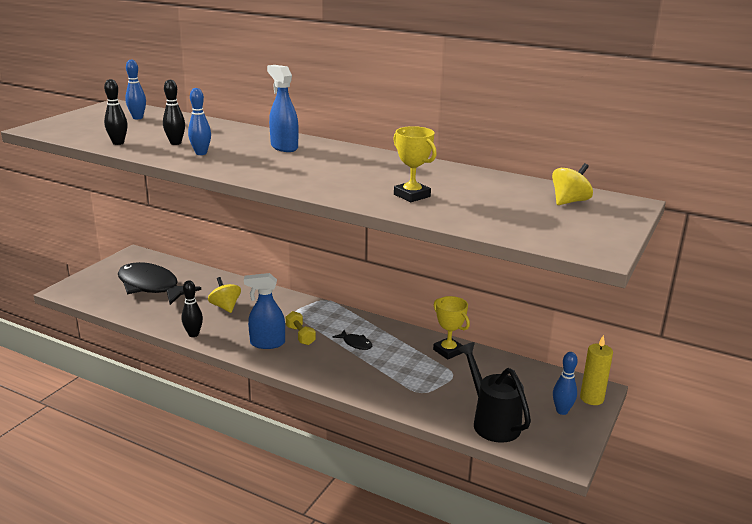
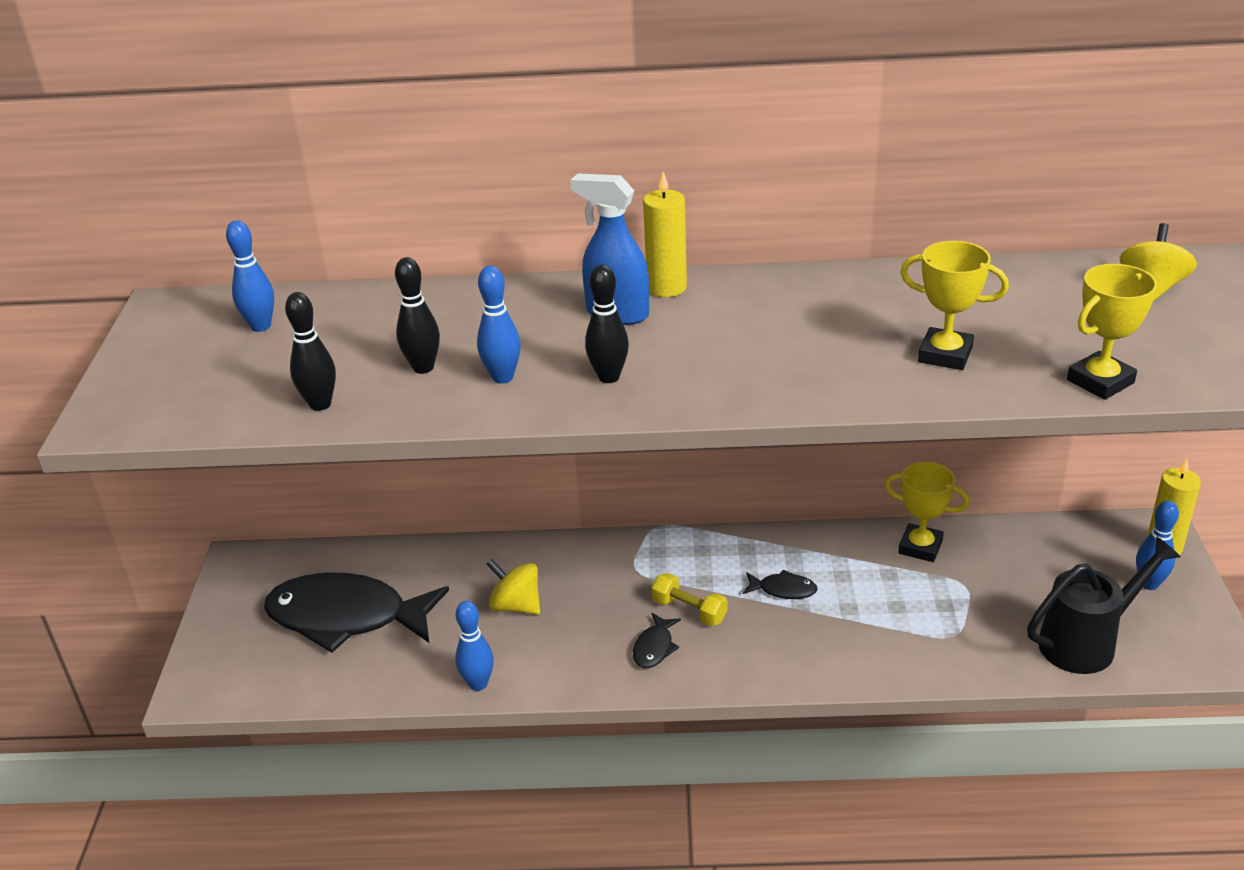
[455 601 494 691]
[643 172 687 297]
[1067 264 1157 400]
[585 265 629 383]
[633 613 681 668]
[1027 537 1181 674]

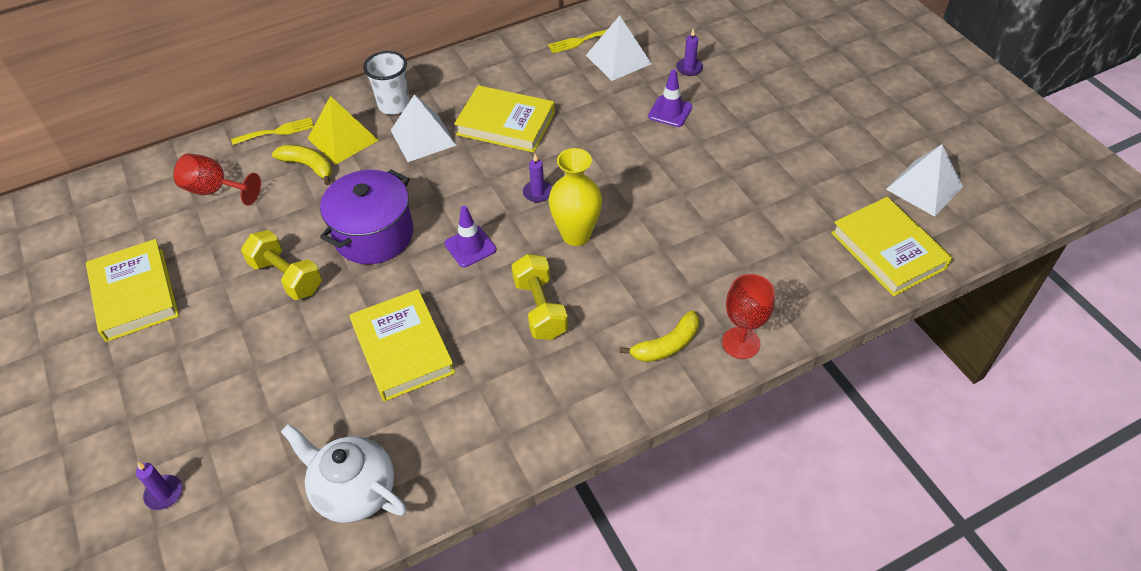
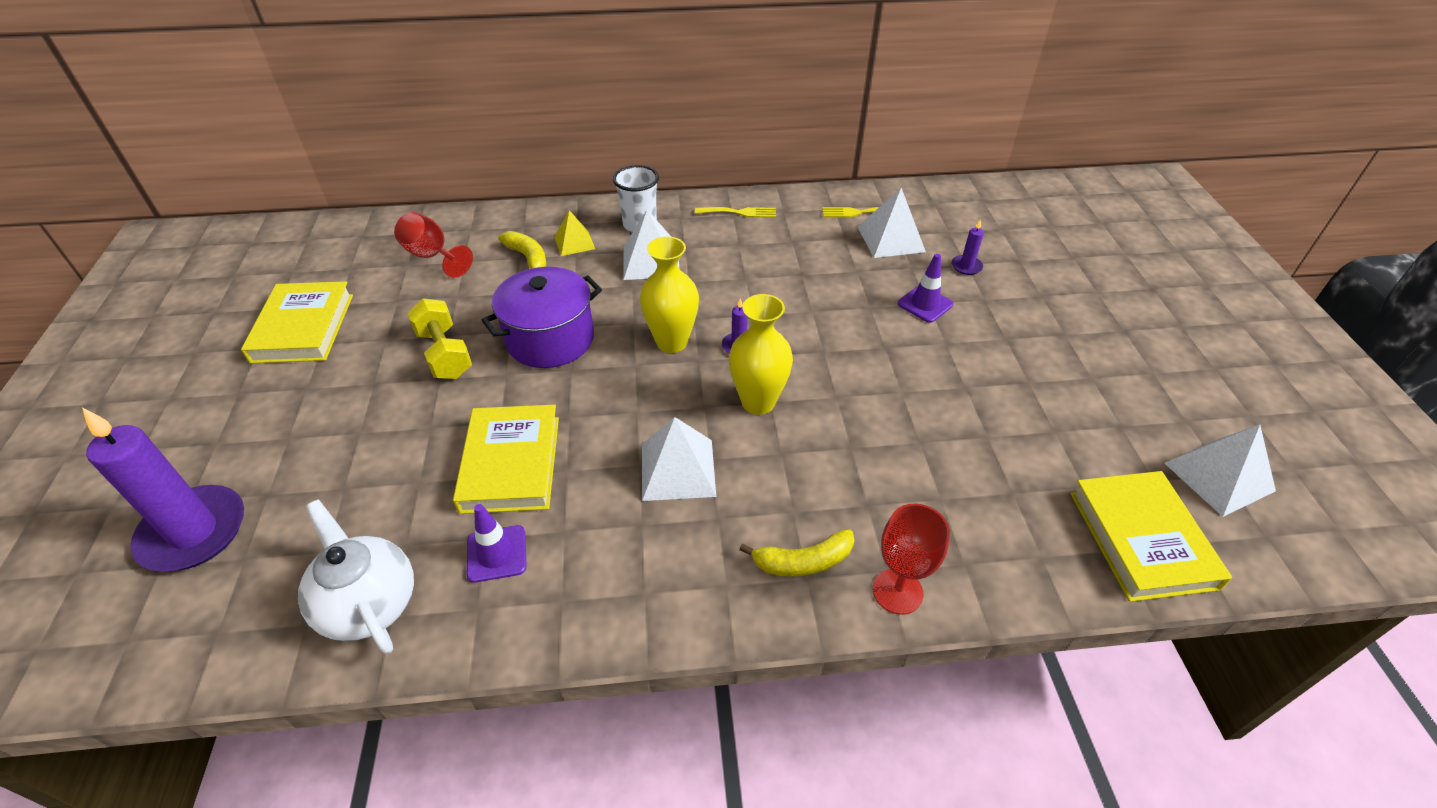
[454 85 555 153] (first image)
[640 236 699 353]
[695 207 776 218]
[467 504 527 583]
[642 417 716 501]
[82 408 244 572]
[554 210 595 256]

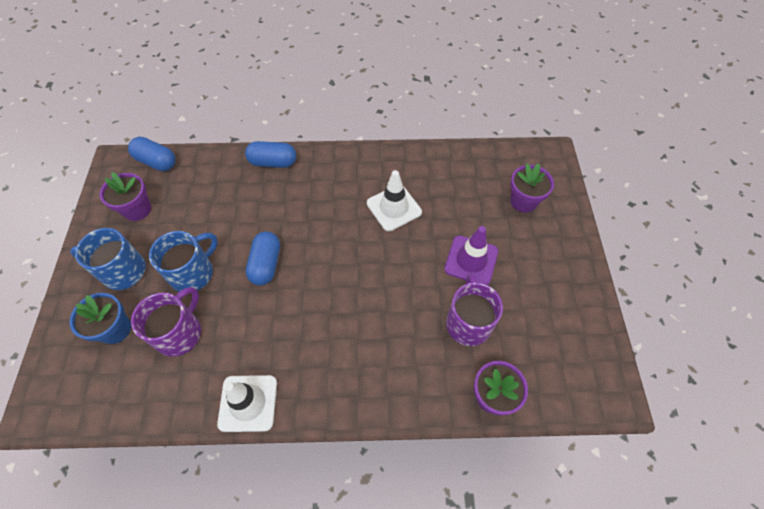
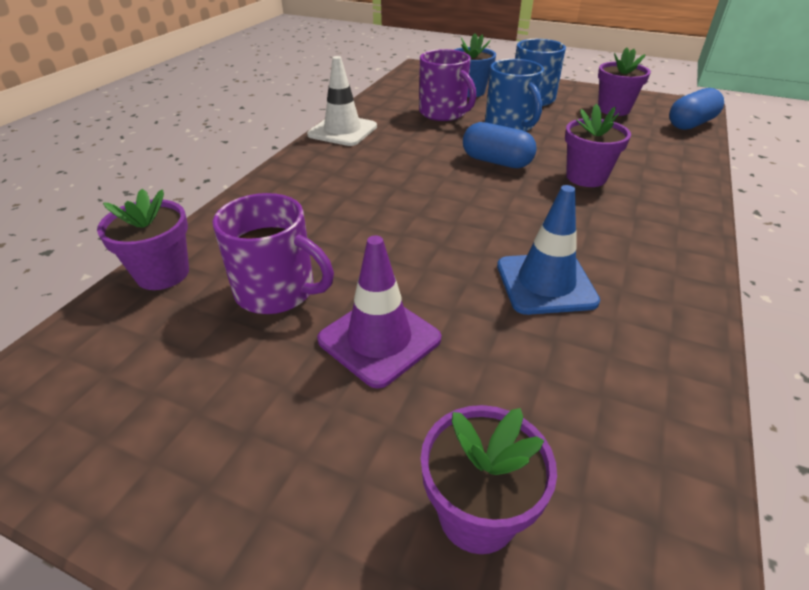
[245 141 296 168] (first image)
[565 104 631 187]
[497 185 600 315]

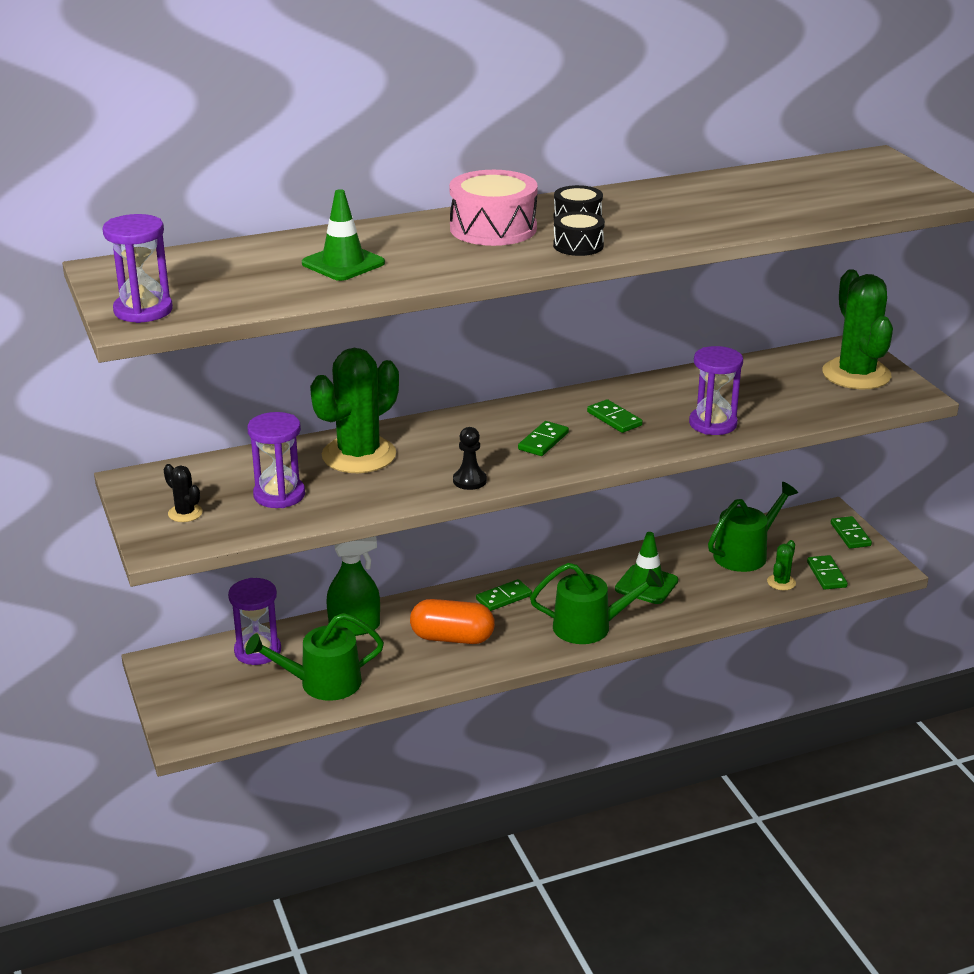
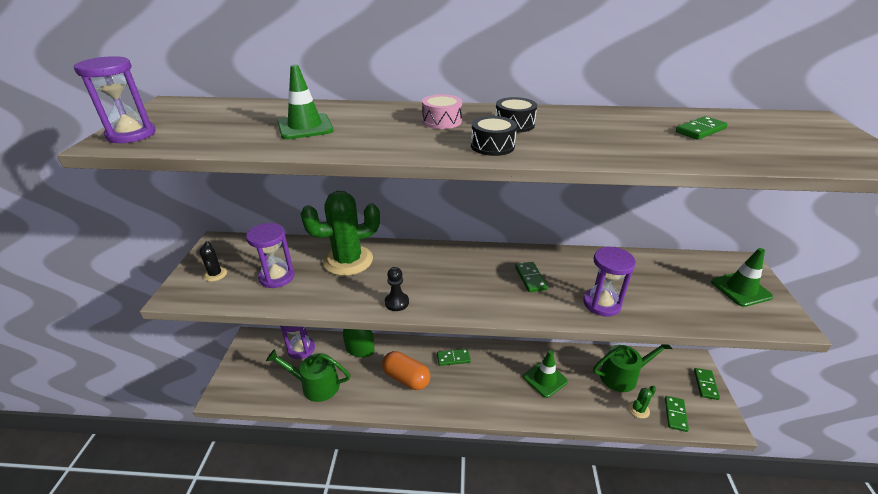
[530 563 662 644] (first image)
[676 116 728 140]
[711 248 773 307]
[422 94 462 129]

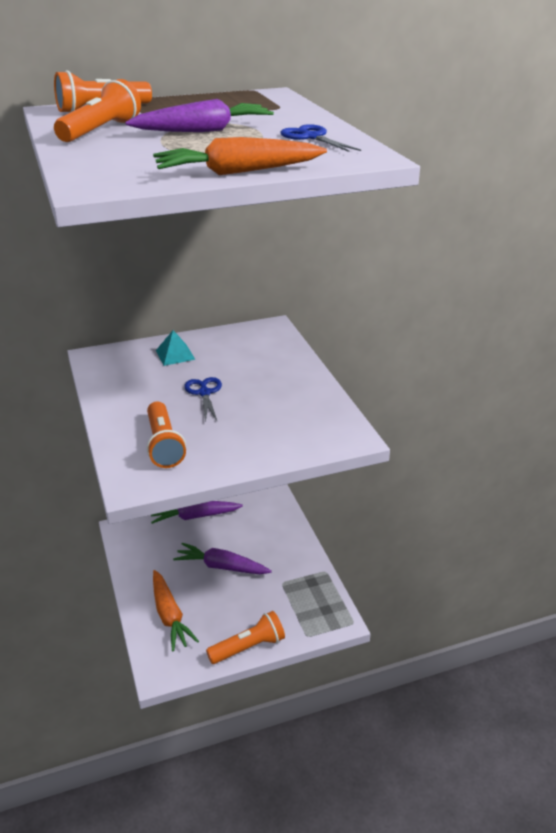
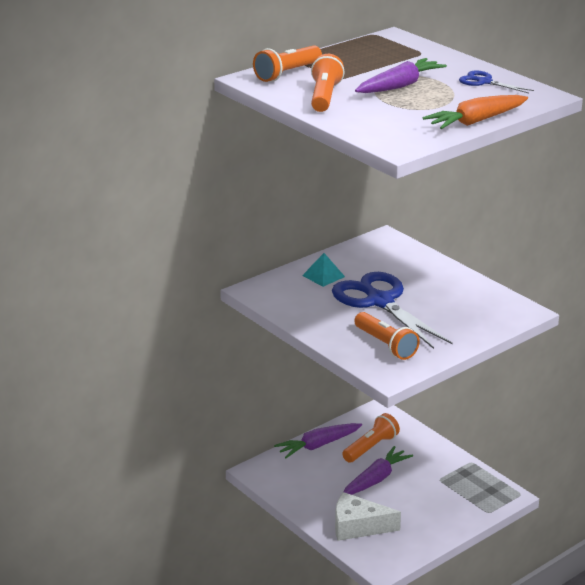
[342 413 400 463]
[335 492 401 541]
[344 446 413 495]
[332 272 452 349]

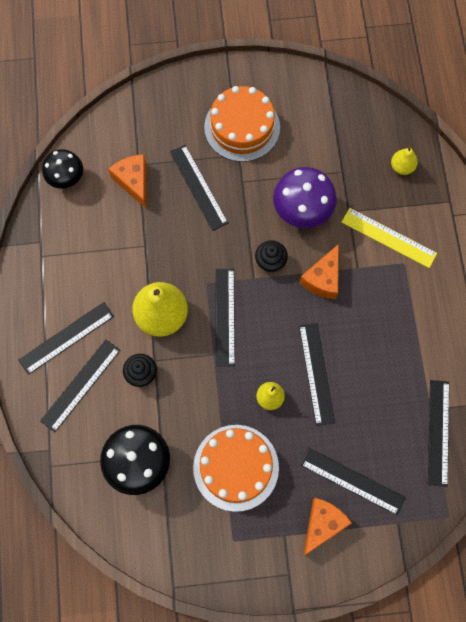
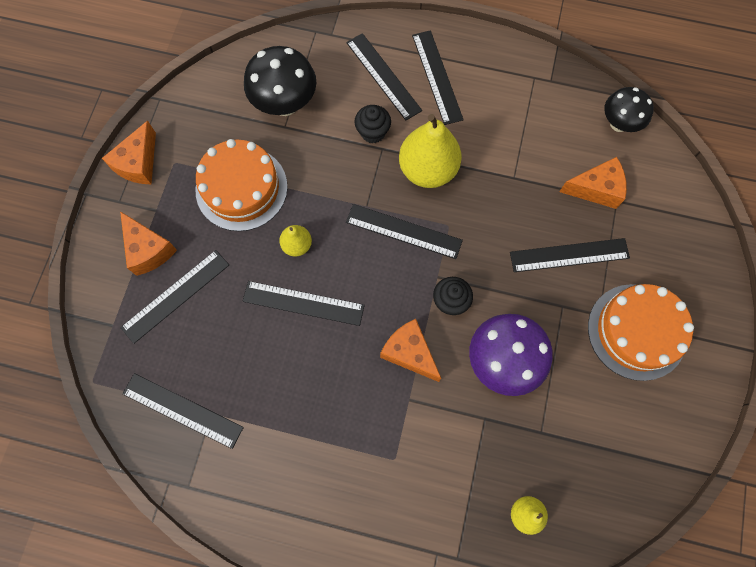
[341 208 437 268] (first image)
[102 121 156 184]

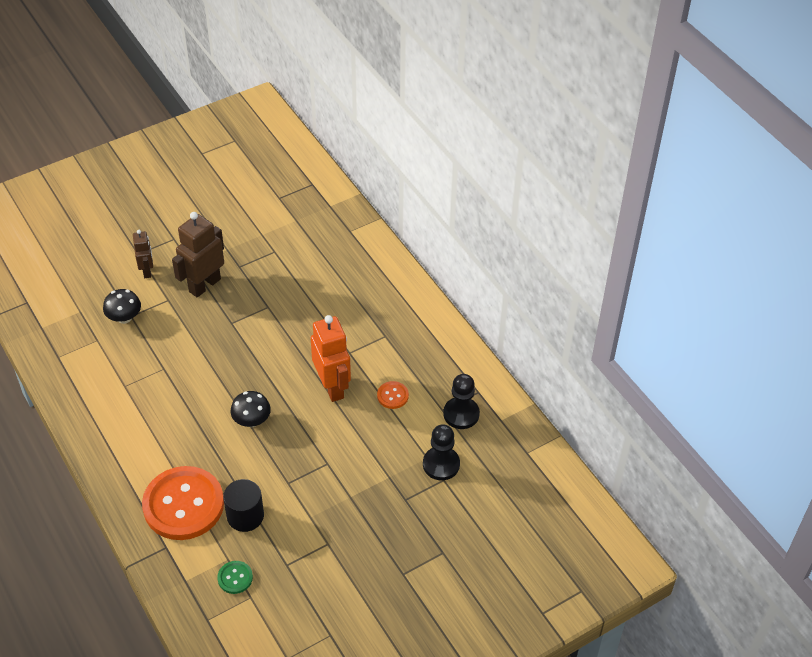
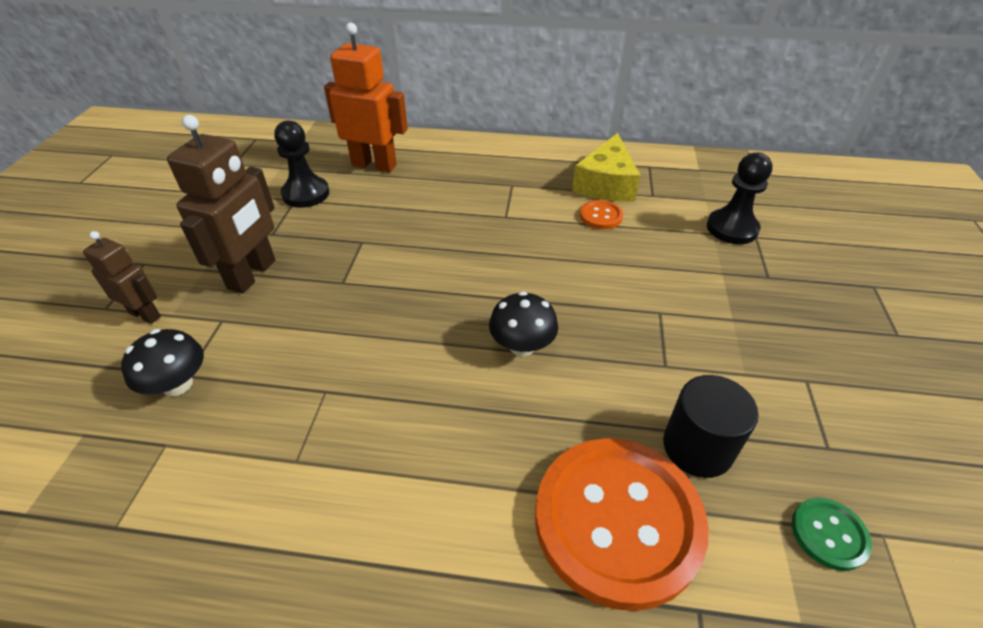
[572 133 641 202]
[324 22 408 172]
[274 120 329 208]
[167 115 275 293]

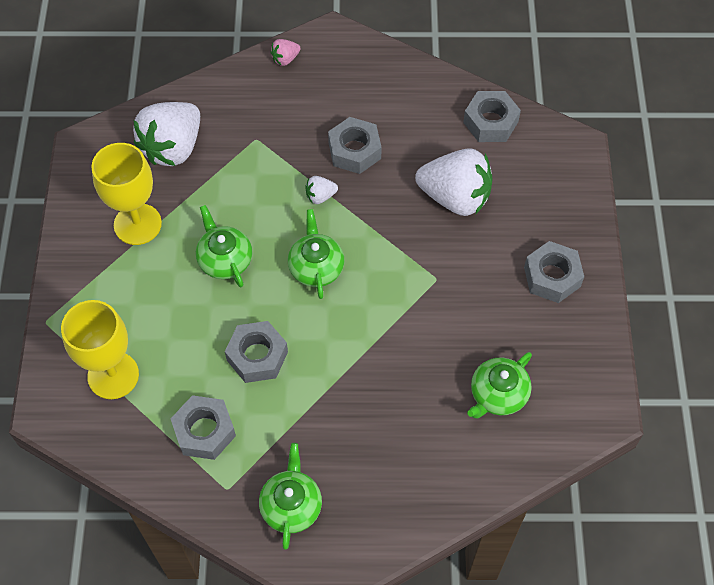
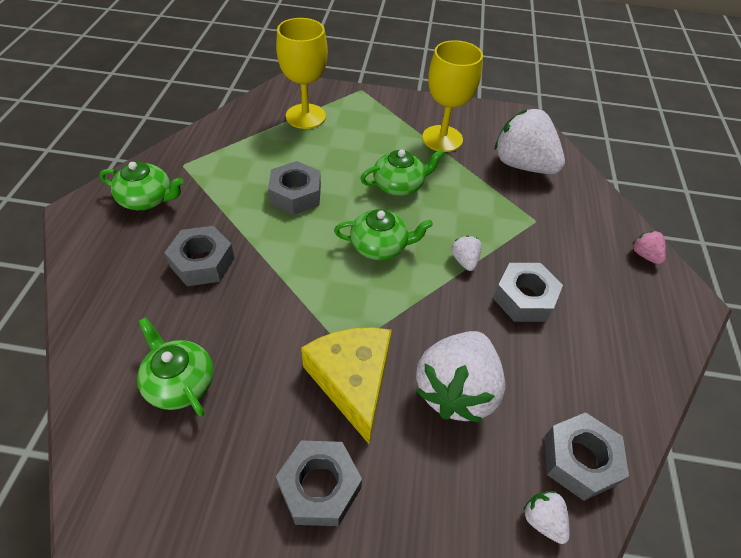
[301 327 392 444]
[523 491 570 544]
[164 226 235 286]

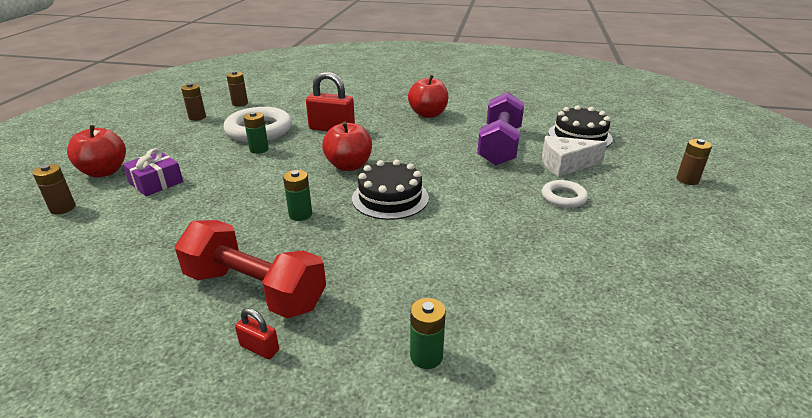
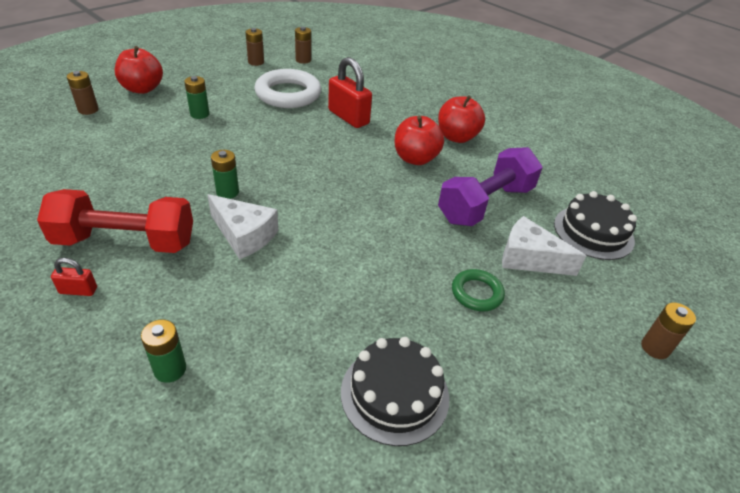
[123 148 183 196] (first image)
[207 194 278 259]
[184 76 209 119]
[395 116 444 165]
[341 337 449 446]
[452 269 505 311]
[37 189 193 253]
[51 258 97 296]

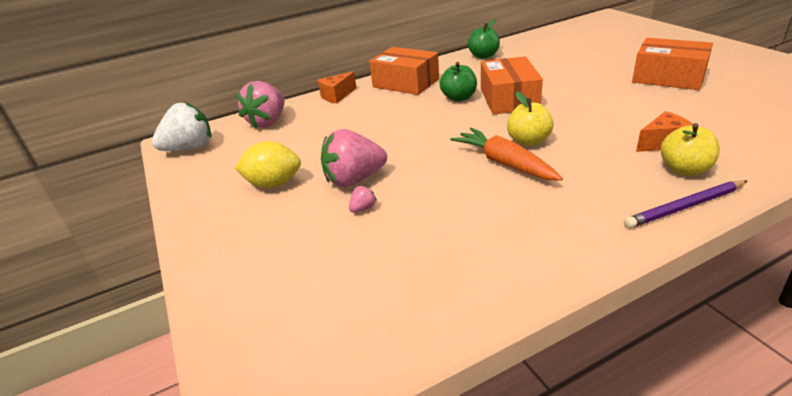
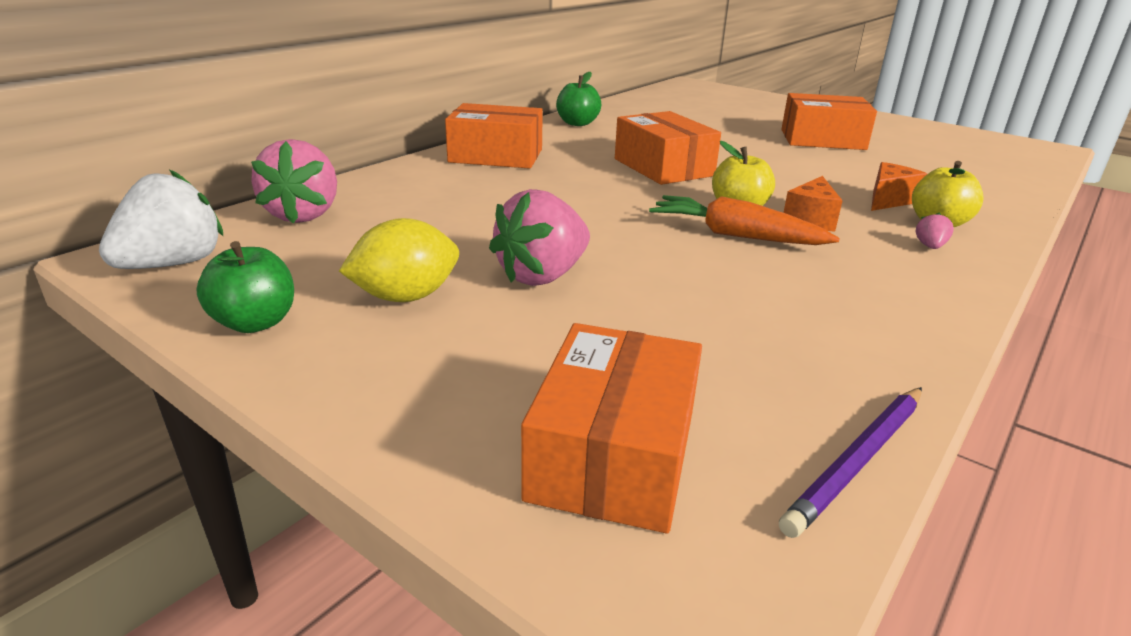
[521 323 702 534]
[783 176 843 232]
[916 213 954 249]
[196 241 294 333]
[779 387 922 538]

